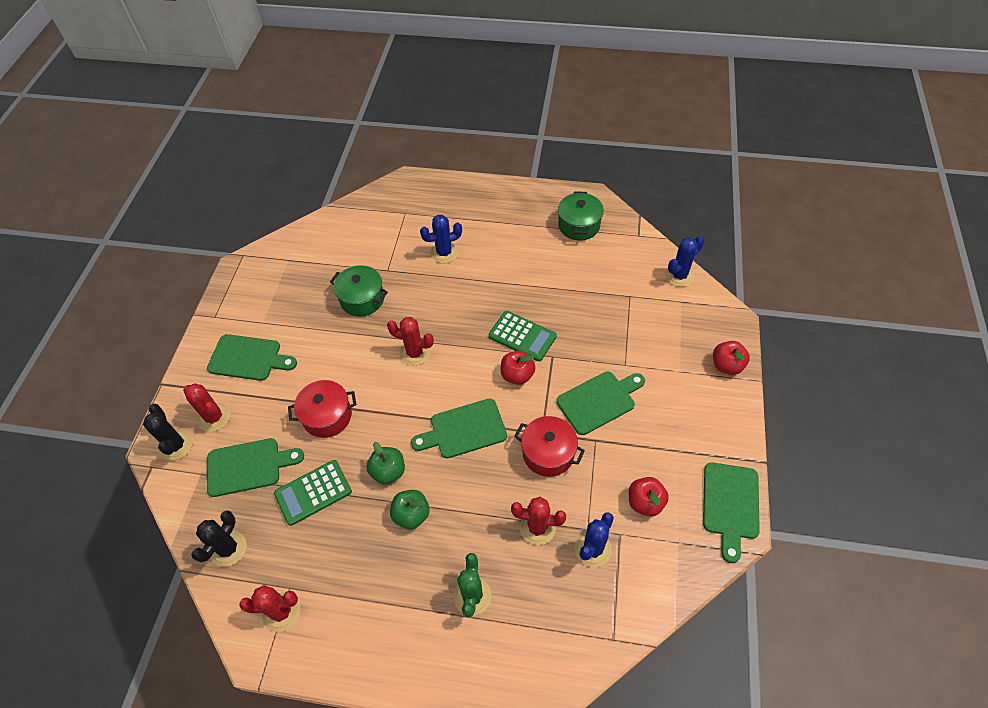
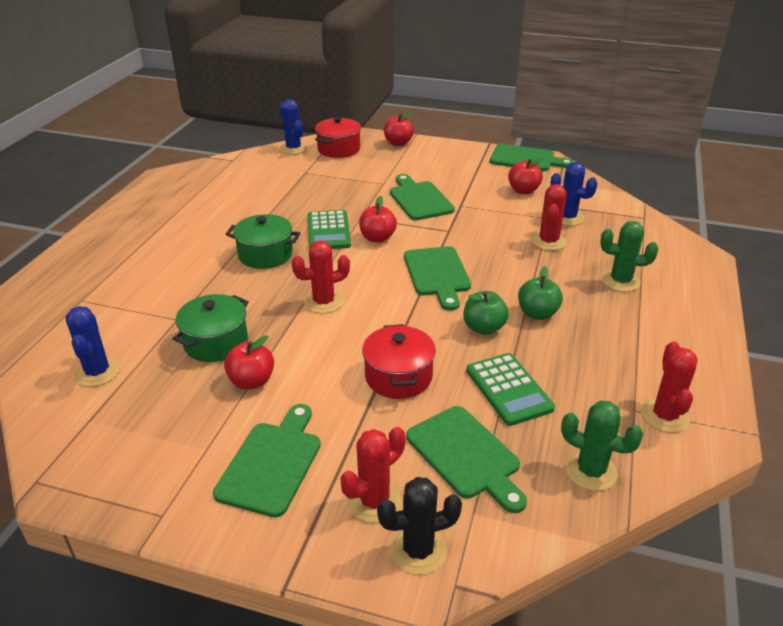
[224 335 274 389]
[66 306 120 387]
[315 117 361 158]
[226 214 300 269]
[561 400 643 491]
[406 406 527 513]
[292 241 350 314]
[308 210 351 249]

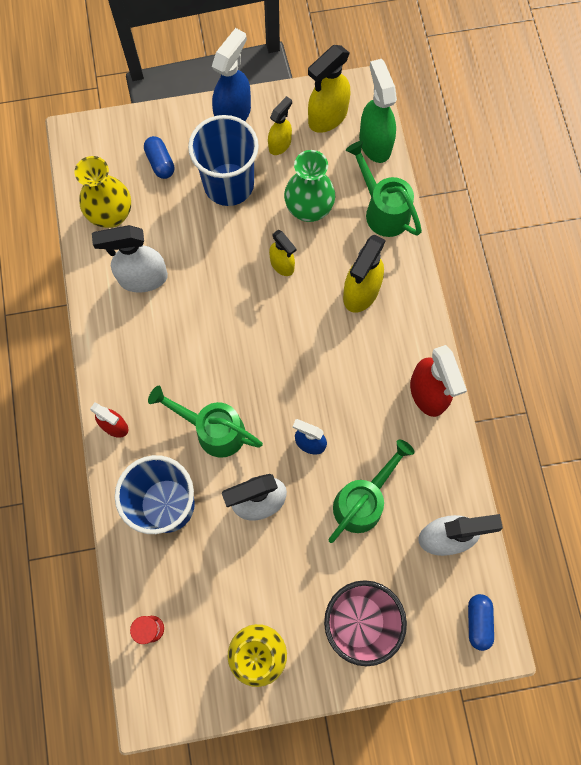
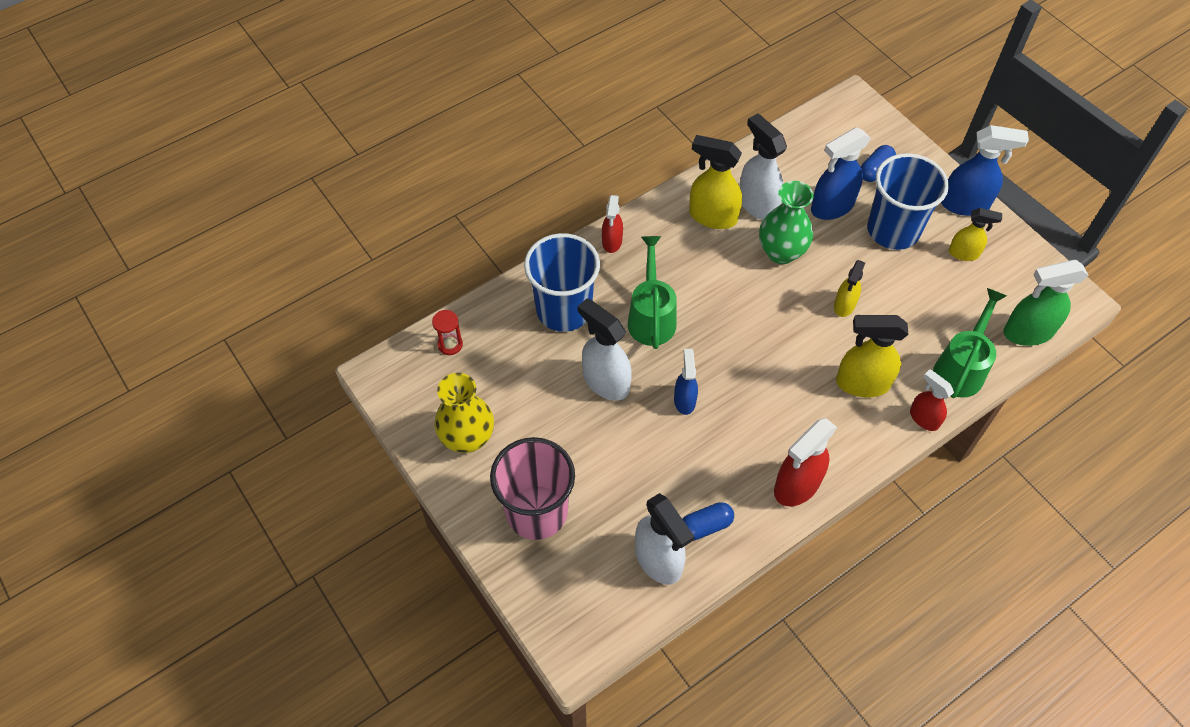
[75 156 131 228] (first image)
[329 440 415 543] (first image)
[811 127 871 220]
[910 369 954 431]
[759 181 814 264]
[689 135 742 229]
[683 502 734 540]
[1003 260 1089 346]

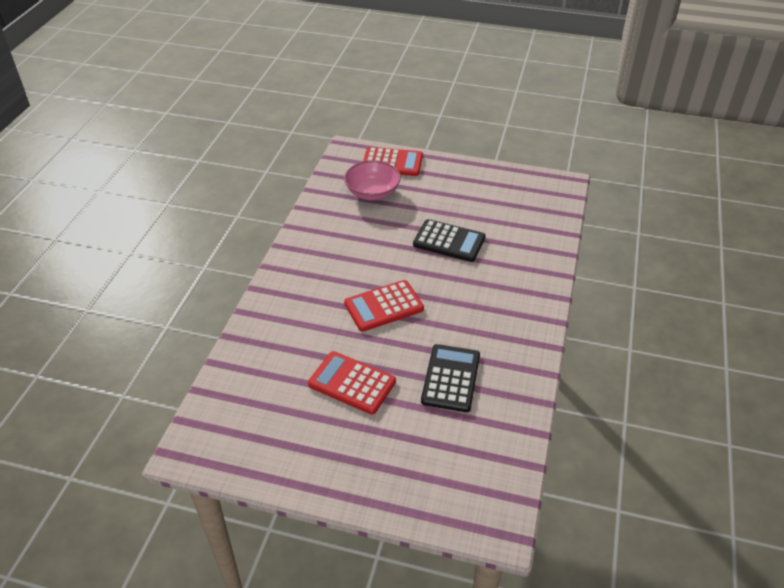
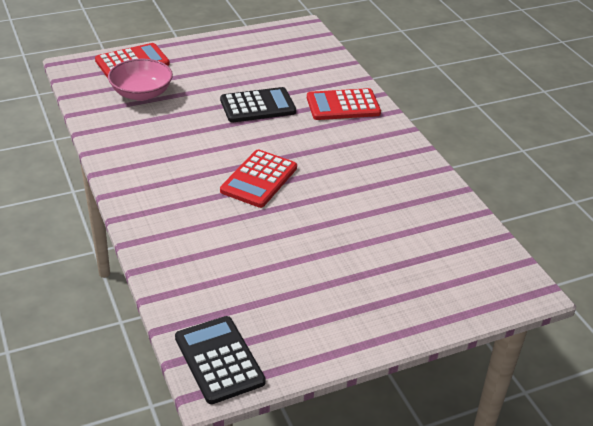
[307 88 381 120]
[175 316 266 404]

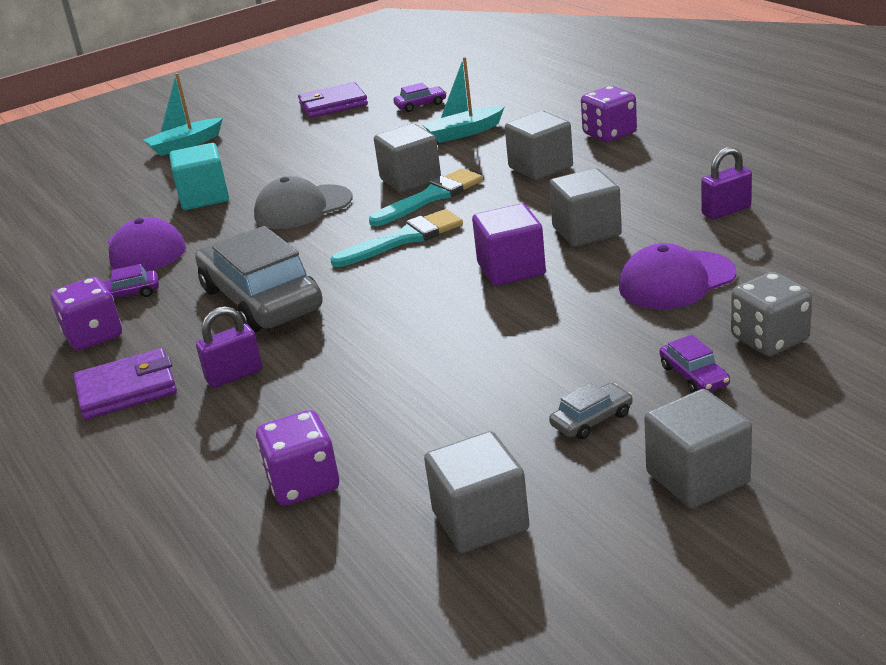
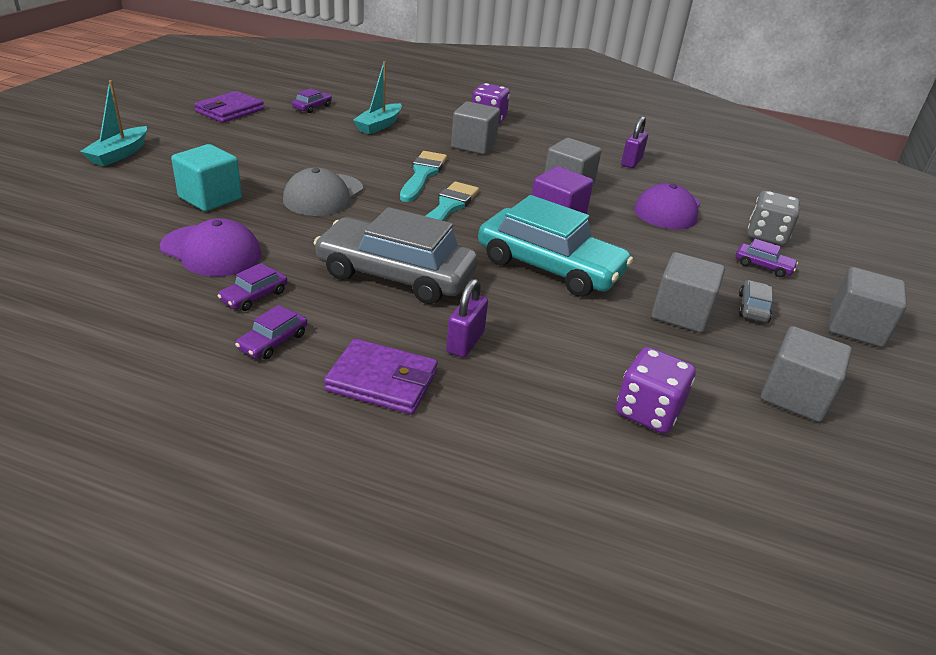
[478 195 633 297]
[652 252 725 333]
[235 305 307 359]
[324 339 438 415]

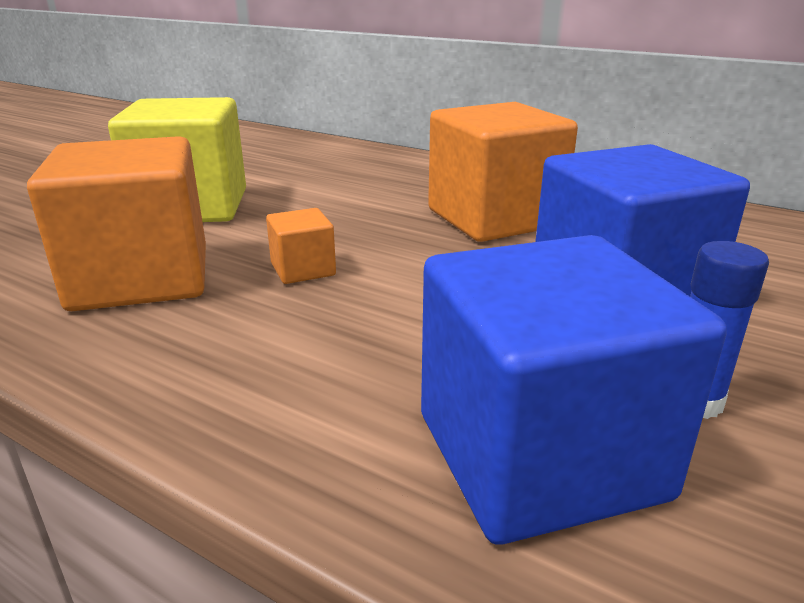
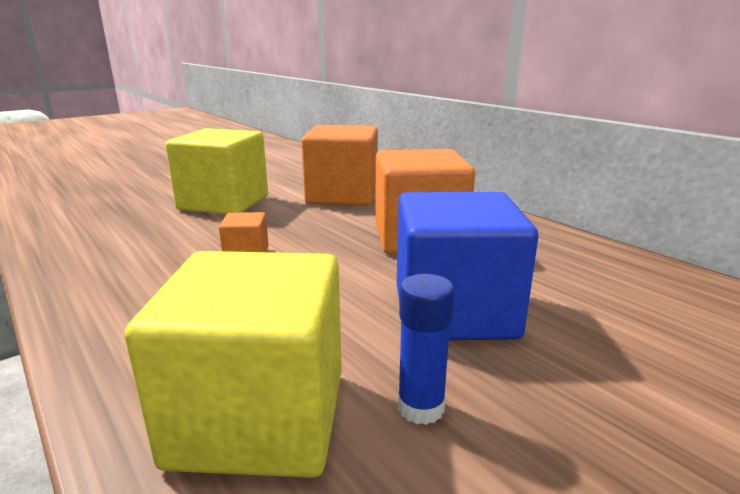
[301 125 378 206]
[124 251 342 478]

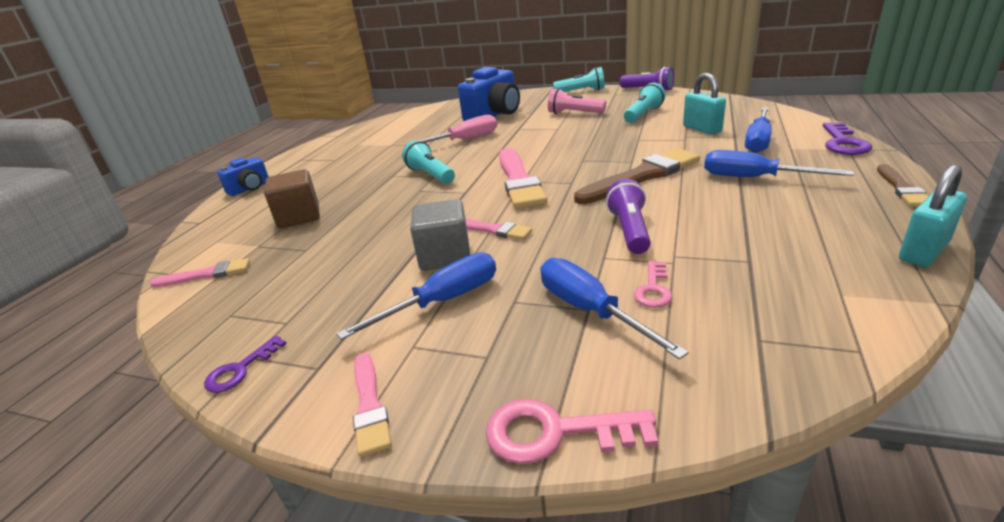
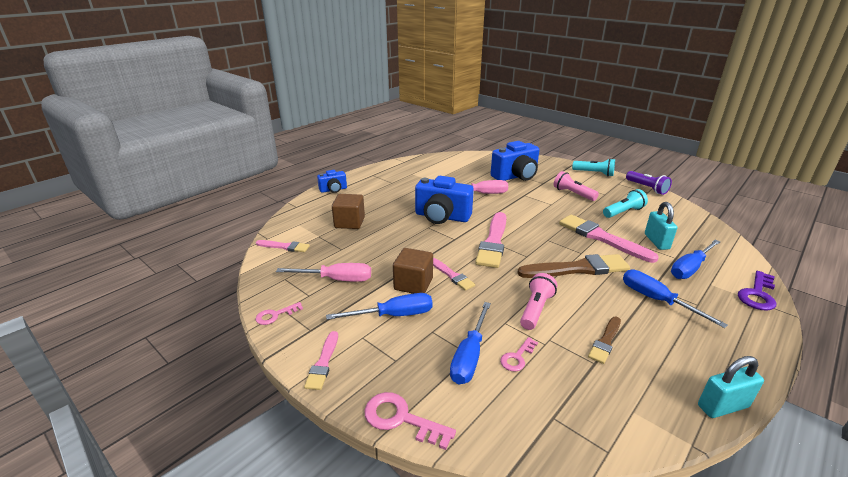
[276 263 371 282]
[559 215 659 263]
[588 316 621 364]
[415 176 474 224]
[255 302 303 325]
[393 248 433 294]
[520 273 557 330]
[450 302 491 384]

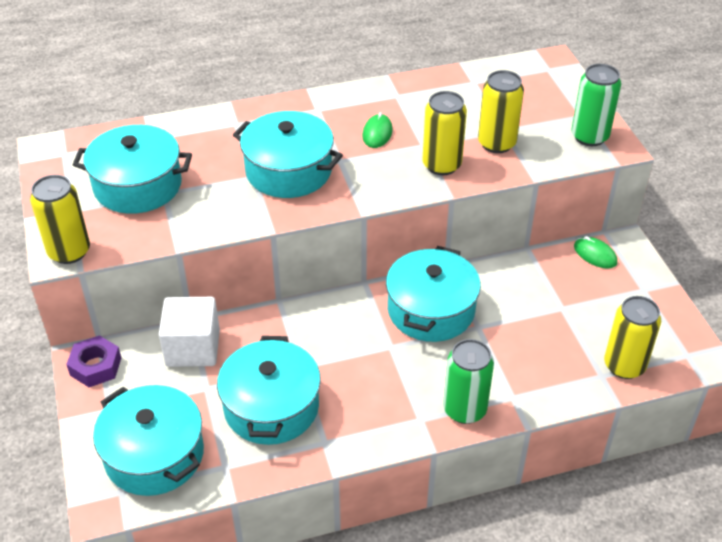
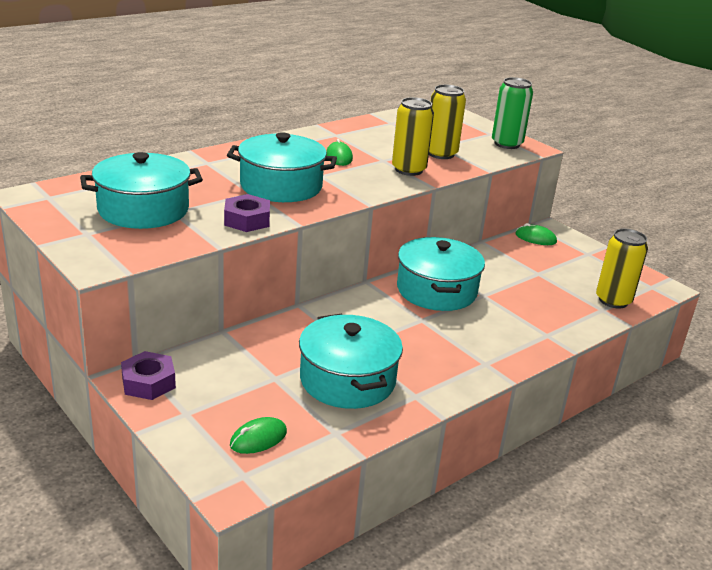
[30 175 90 264] (first image)
[159 297 220 367] (first image)
[443 339 494 424] (first image)
[224 194 270 232]
[230 417 287 454]

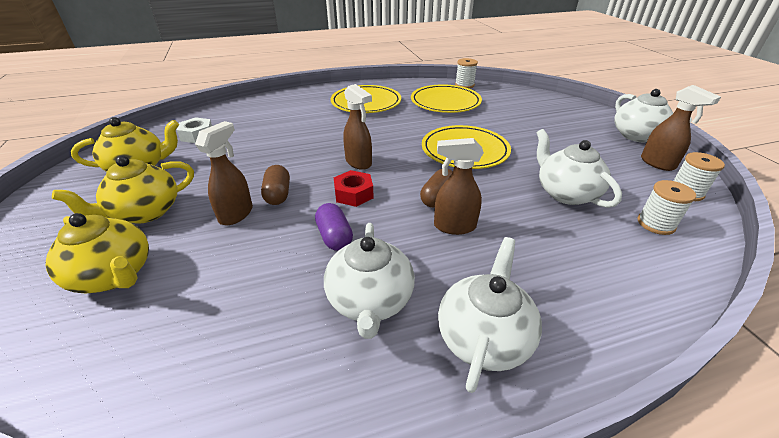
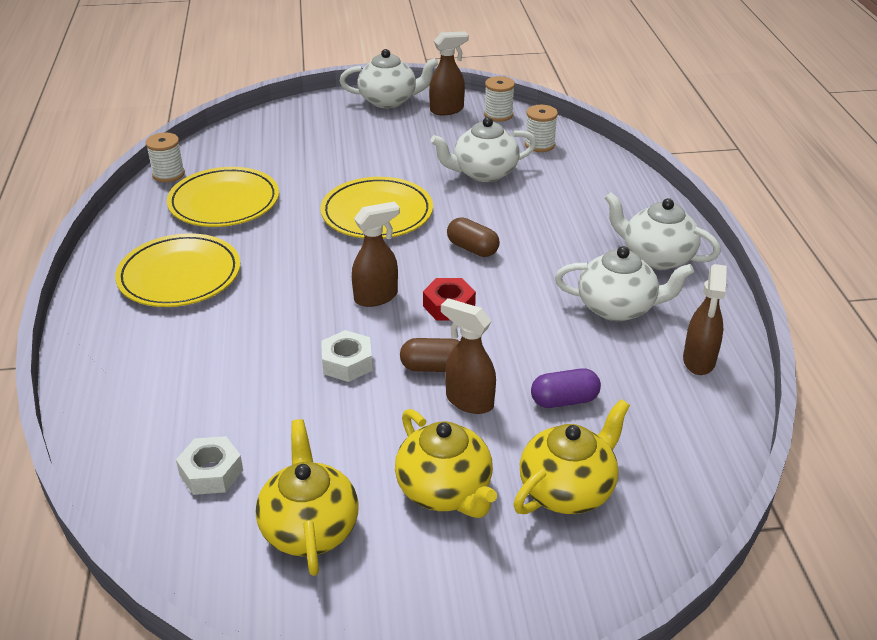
[321 330 373 382]
[531 368 601 408]
[683 264 727 375]

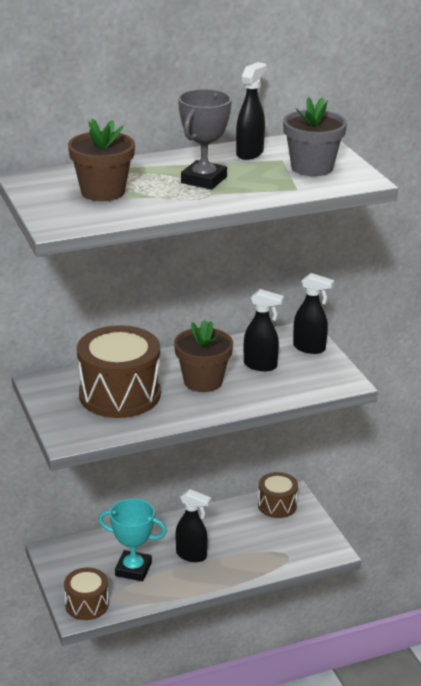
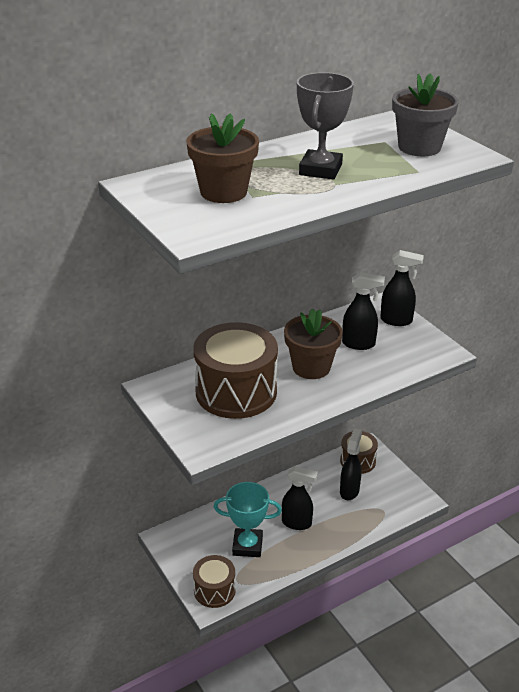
[340 428 362 500]

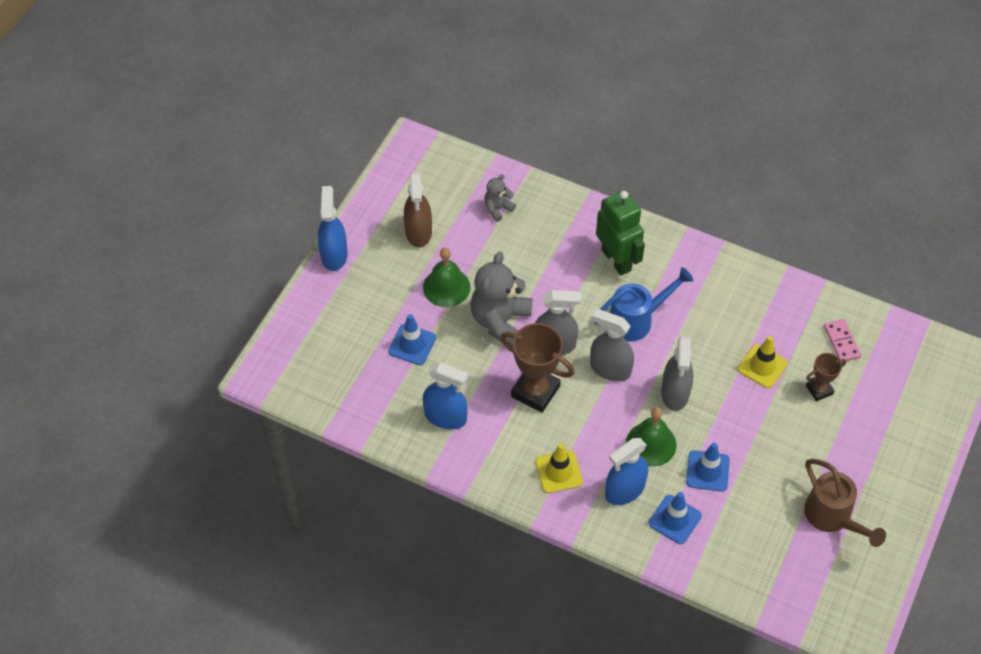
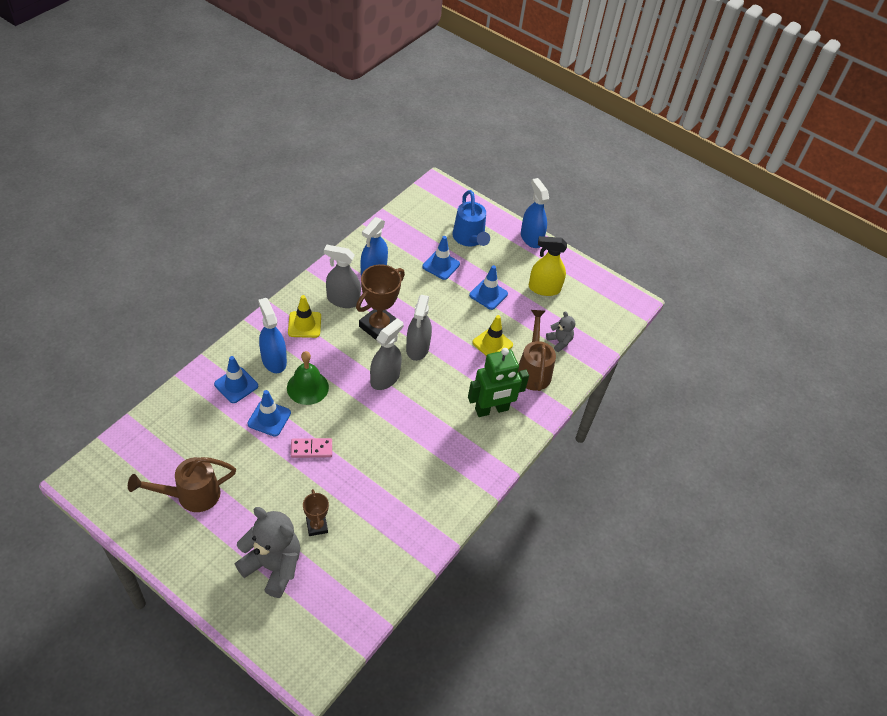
[518 310 556 391]
[235 507 300 598]
[452 190 490 246]
[324 244 361 308]
[472 315 513 356]
[291 438 332 458]
[469 265 508 310]
[529 236 567 296]
[521 178 549 248]

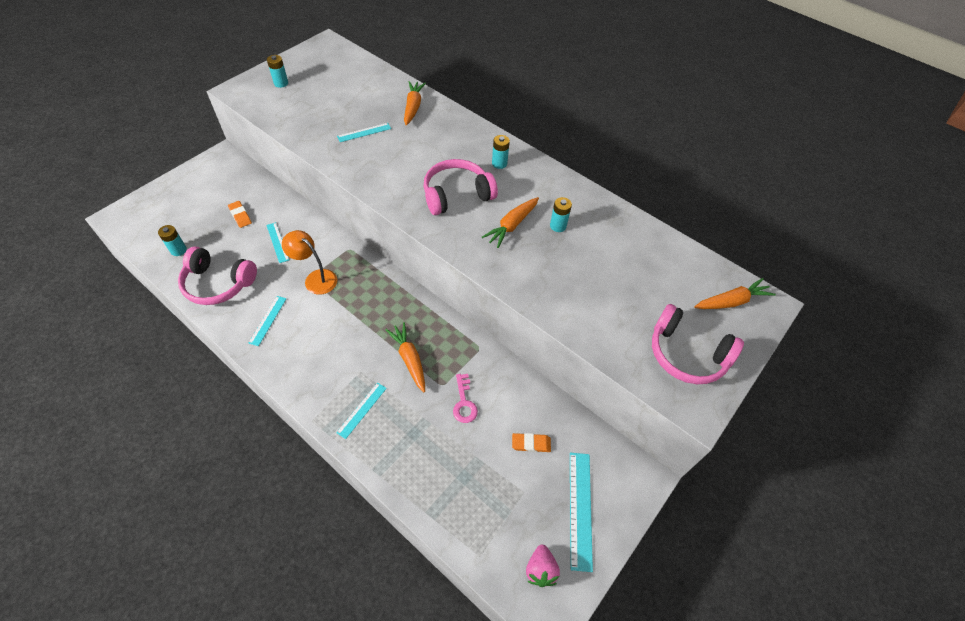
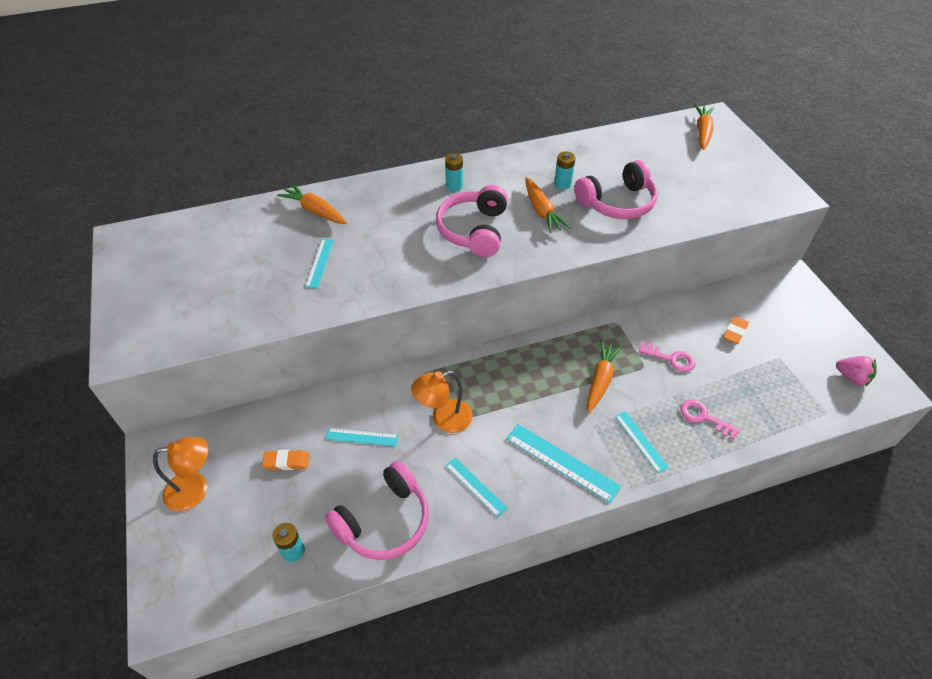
[267 55 288 88] (first image)
[153 437 209 511]
[680 399 740 440]
[506 424 621 503]
[574 160 658 219]
[587 340 623 413]

